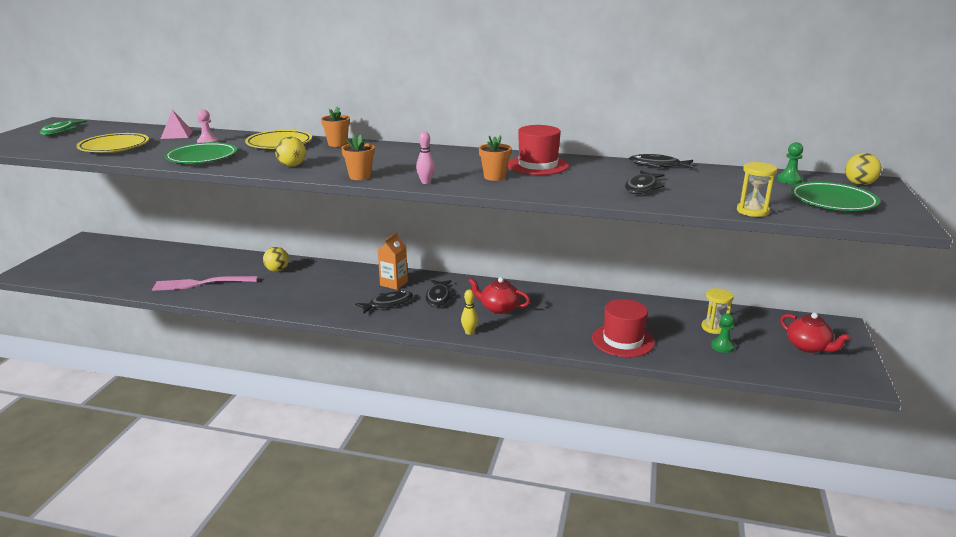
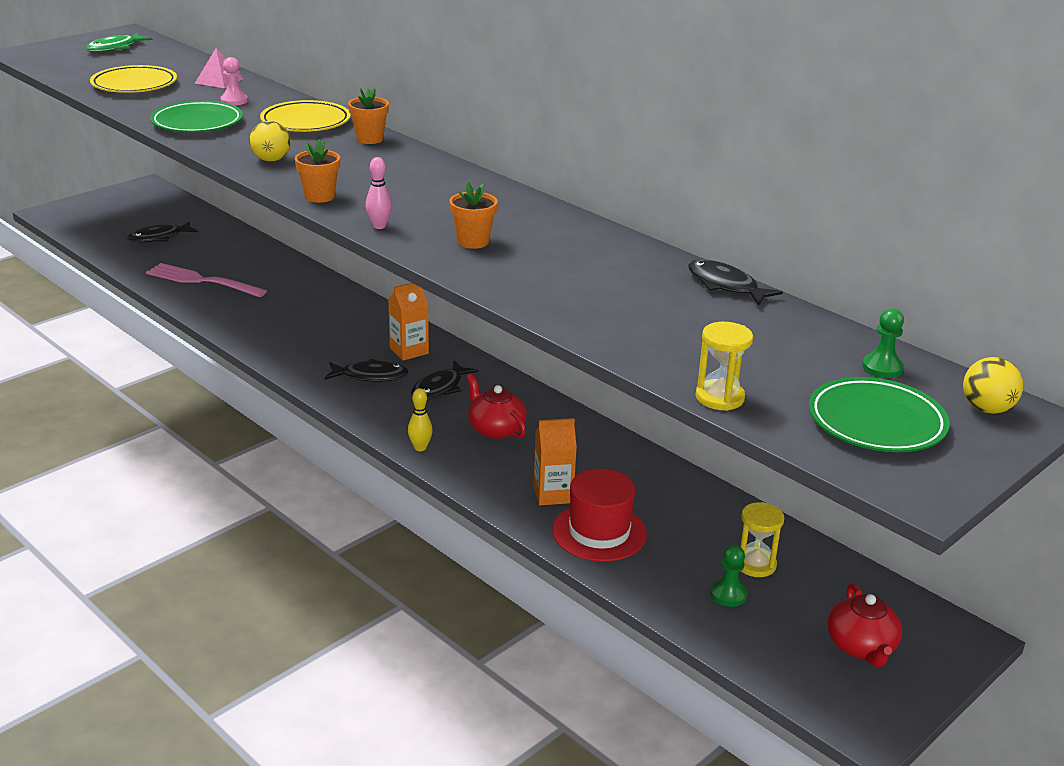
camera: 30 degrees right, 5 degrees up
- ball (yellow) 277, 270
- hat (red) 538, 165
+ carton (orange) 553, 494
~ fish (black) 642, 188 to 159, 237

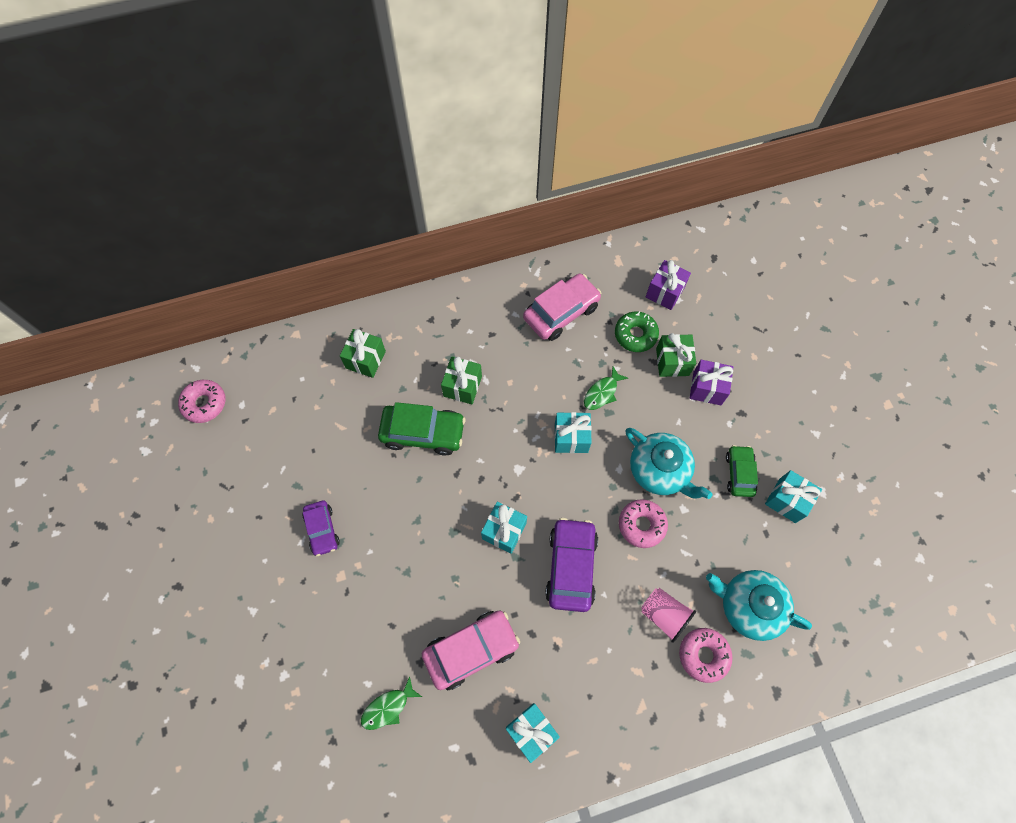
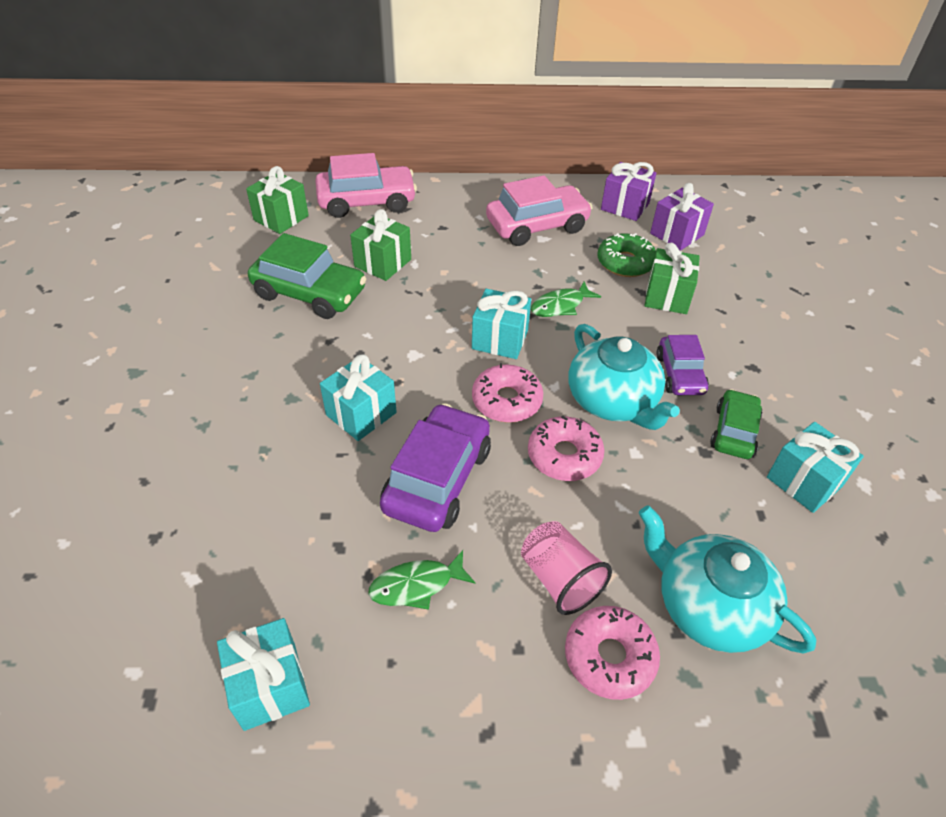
camera: 15 degrees right, 20 degrees down
~ donut (pink) 204, 403 to 506, 401
~ car (purple) 322, 530 to 679, 374
~ fish (green) 388, 707 to 416, 585
~ car (pink) 471, 650 to 367, 202
~ gift (purple) 707, 388 to 625, 206

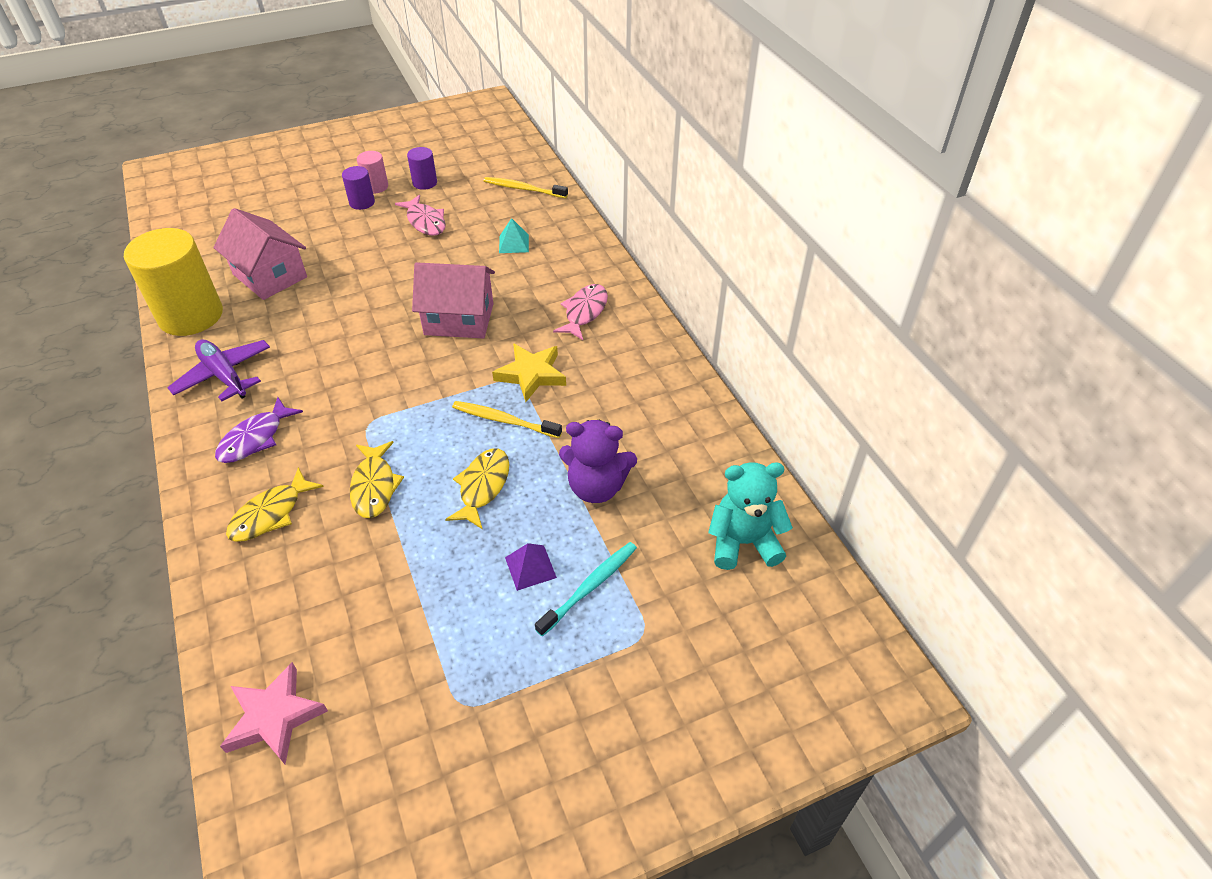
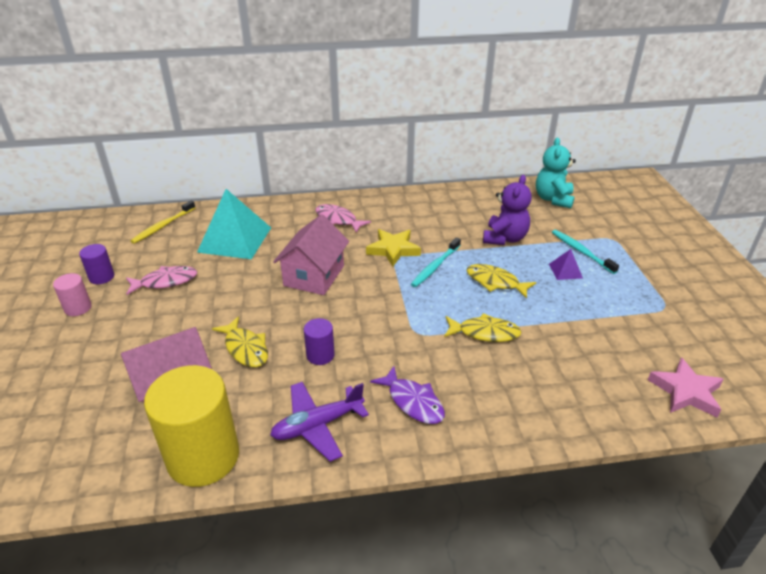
camera: 75 degrees left, 10 degrees down
~ fish (yellow) 271, 514 to 245, 348
~ cylinder (purple) 362, 202 to 320, 355
~ toothbrush (yellow) 503, 420 to toothbrush (turquoise) 435, 267
~ pyramid (turquoise) 513, 243 = 235, 239 x2.28

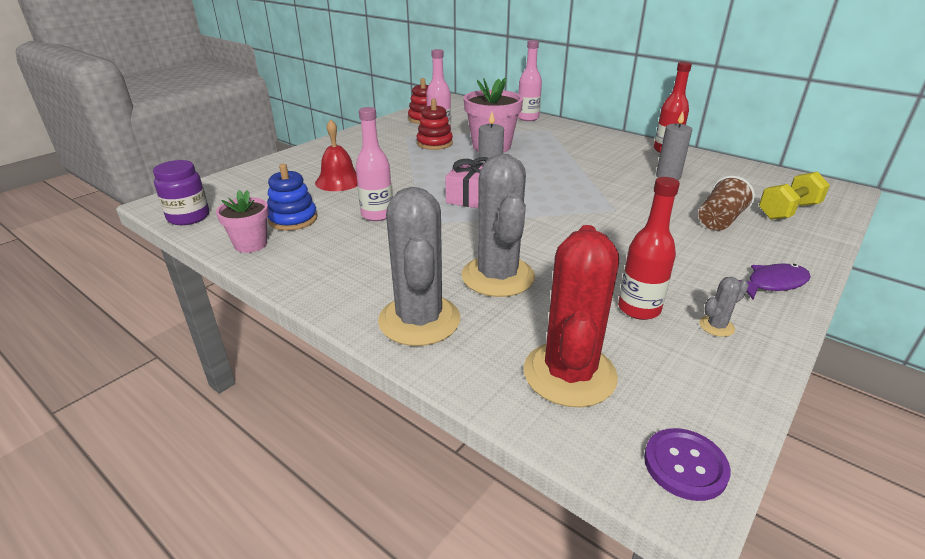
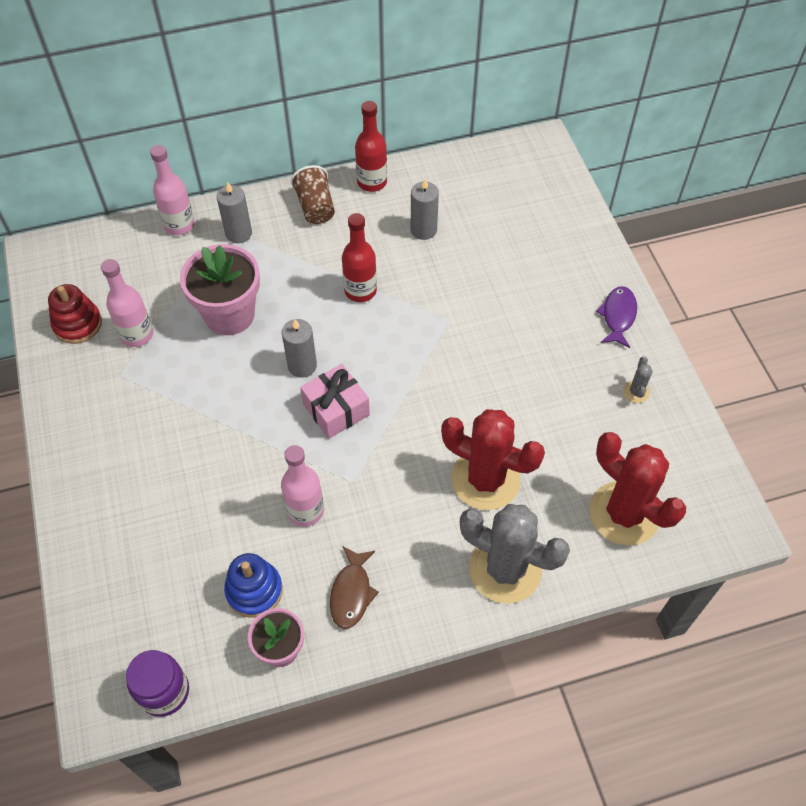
camera: 55 degrees left, 25 degrees up
- bell (red) 339, 181
- stacking toy (red) 434, 143
- button (purple) 685, 465
- dumbbell (yellow) 788, 211
+ candle (grey) 238, 233
+ fish (brown) 351, 593
~ bottle (red) 639, 309 to 360, 291
~ cup (brown) 719, 220 to 315, 207
~ cactus (grey) 498, 276 to cactus (red) 485, 479

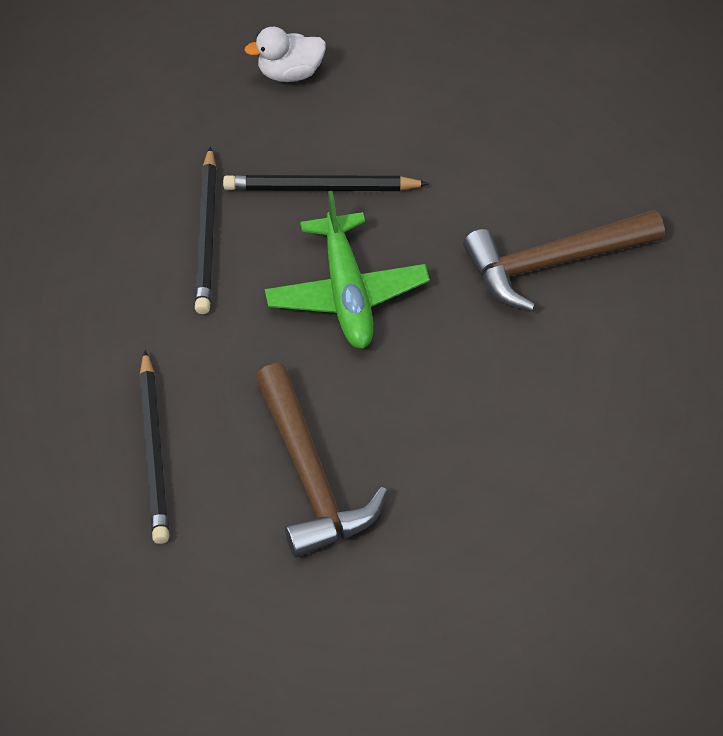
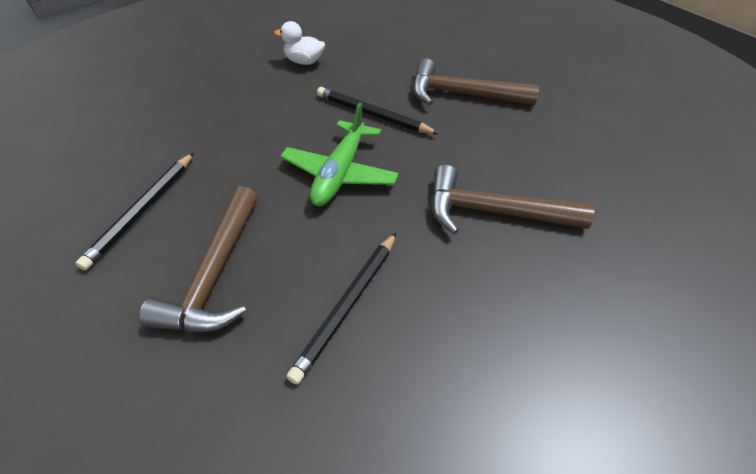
camera: 30 degrees right, 5 degrees down
+ hammer (brown) 462, 94
~ pencil (black) 206, 235 to 347, 305
~ duck (white) 290, 73 to 304, 61

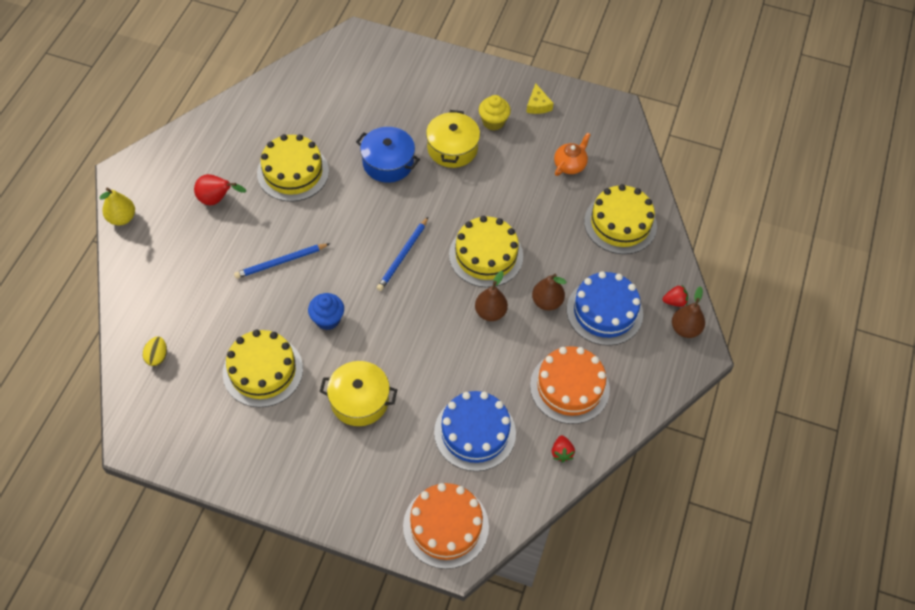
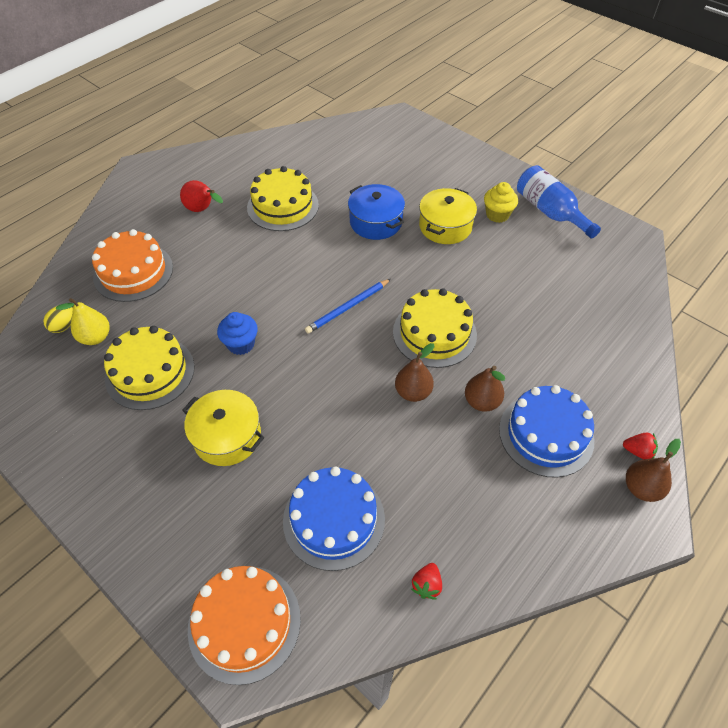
camera: 25 degrees right, 5 degrees down
- pencil (blue) 280, 262
- teapot (orange) 570, 165
- cake (yellow) 620, 223
~ pear (yellow) 122, 218 to 95, 337
~ cake (orange) 569, 387 to 133, 272
~ cheese (yellow) 538, 105 to bottle (blue) 550, 212

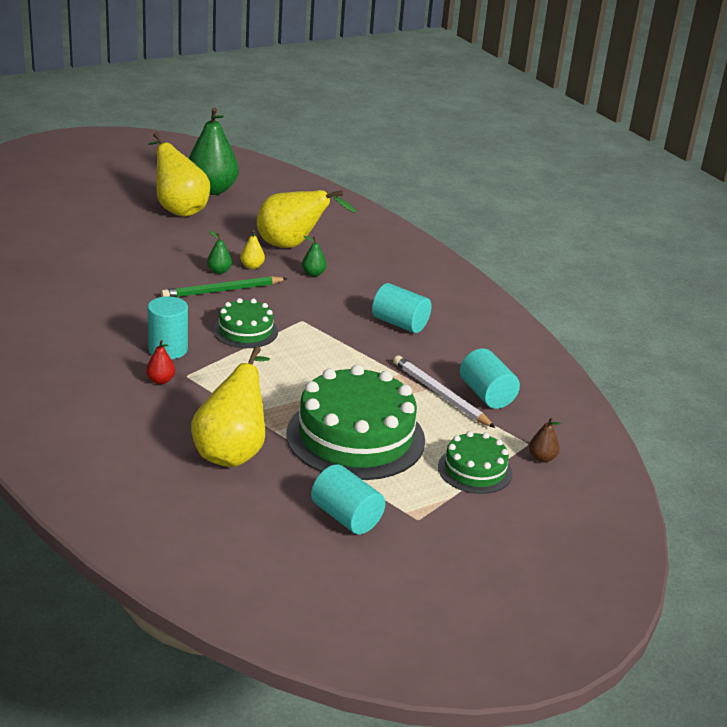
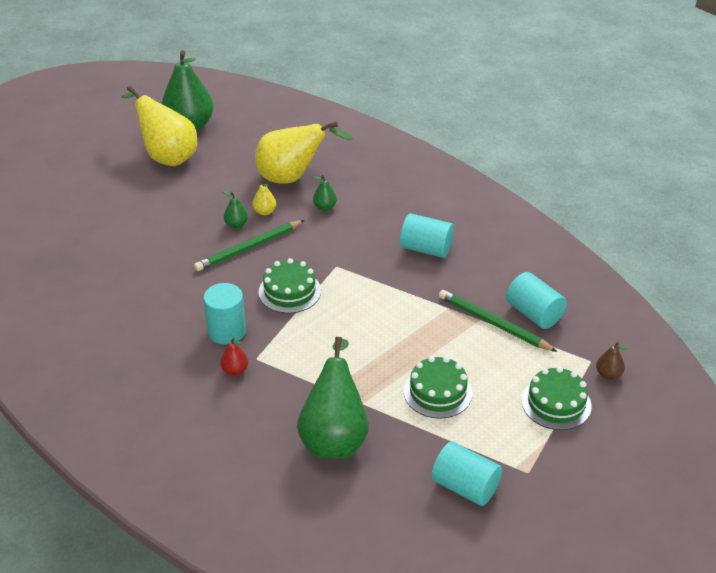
camera: 10 degrees left, 10 degrees up
~ pear (yellow) 232, 451 to pear (green) 334, 437
~ pencil (white) 440, 395 to pencil (green) 493, 324
~ cake (green) 355, 437 = 438, 392 x0.52

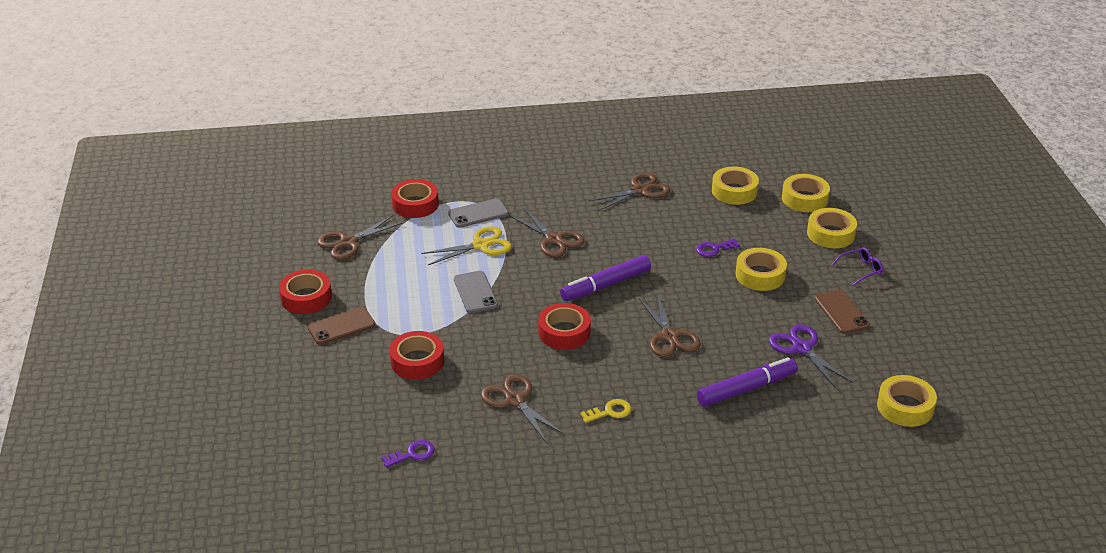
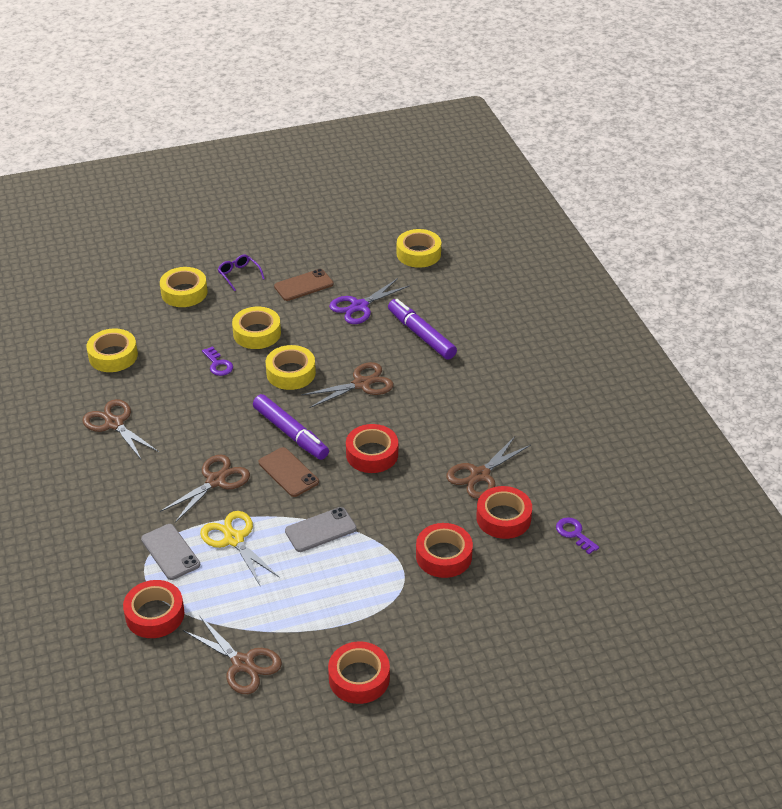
camera: 100 degrees left, 5 degrees up
- key (yellow) 610, 412
+ tape (red) 503, 518
~ phone (brown) 341, 326 to 288, 472
~ tape (yellow) 804, 199 to 291, 373

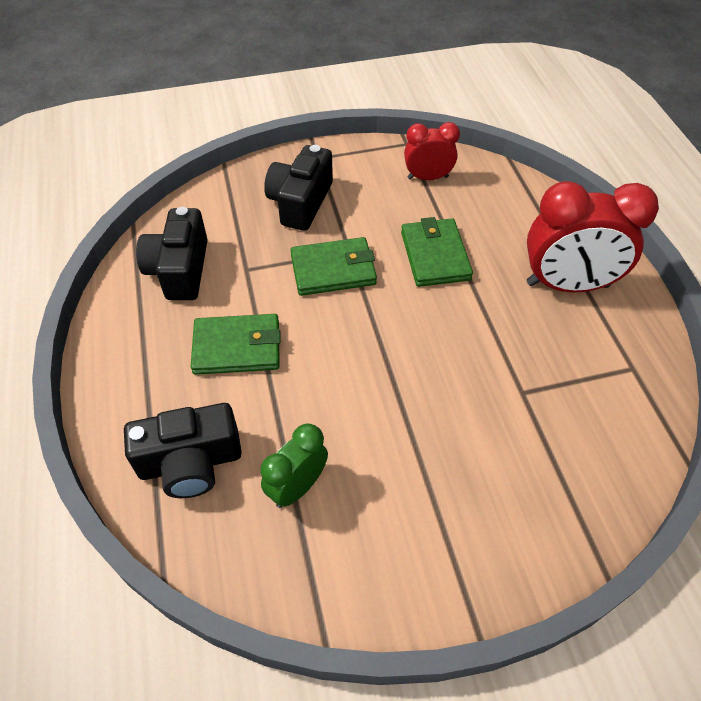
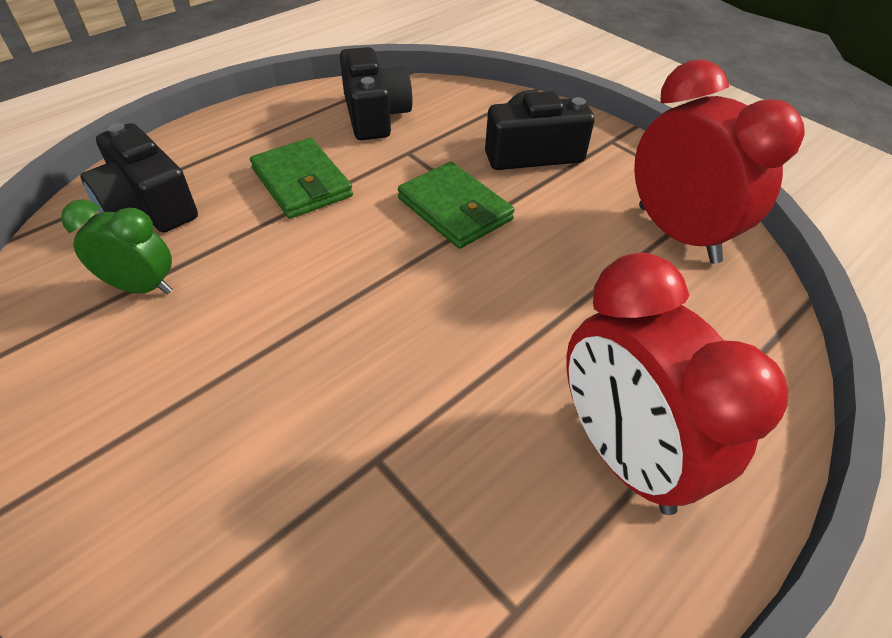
camera: 60 degrees right, 5 degrees down
- wallet (green) 435, 255
~ camera (black) 179, 270 = 375, 115 105 degrees clockwise
~ clock (red) 427, 177 = 677, 234 x1.76

